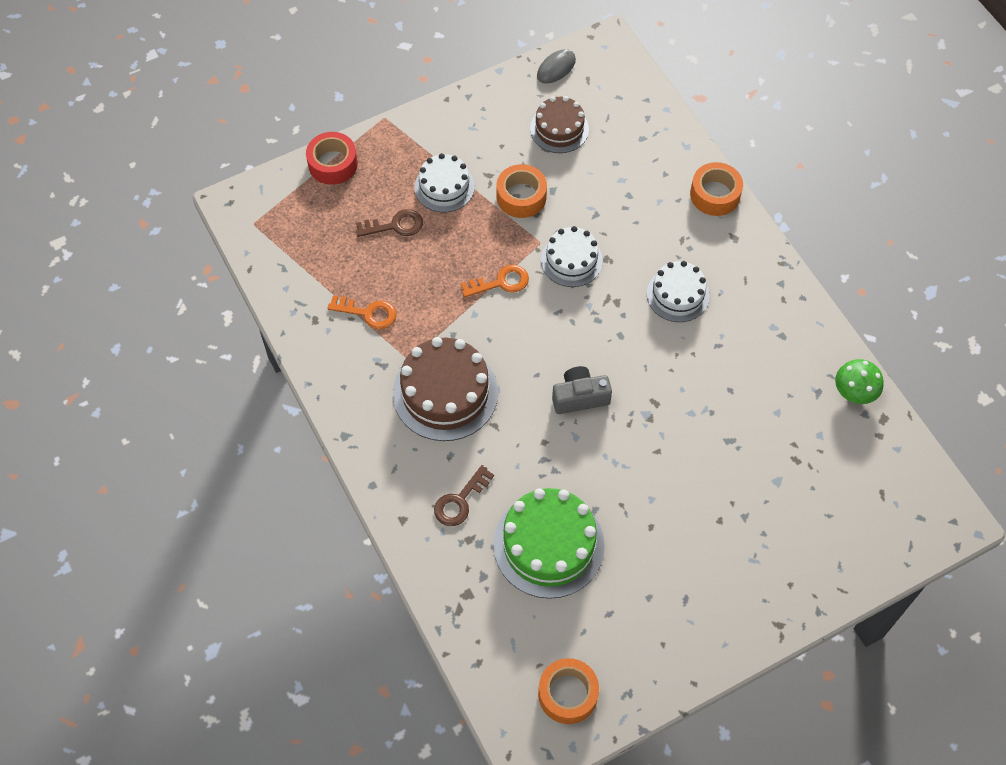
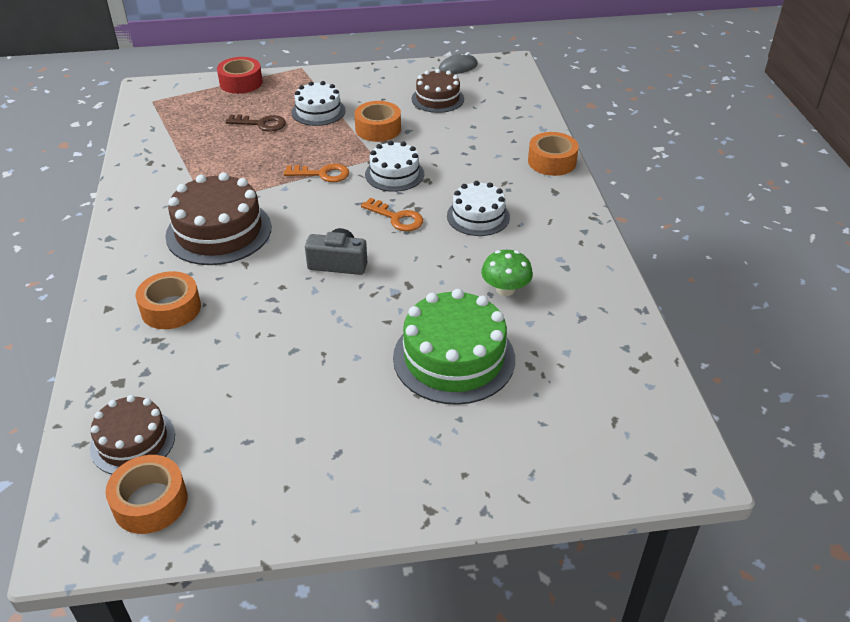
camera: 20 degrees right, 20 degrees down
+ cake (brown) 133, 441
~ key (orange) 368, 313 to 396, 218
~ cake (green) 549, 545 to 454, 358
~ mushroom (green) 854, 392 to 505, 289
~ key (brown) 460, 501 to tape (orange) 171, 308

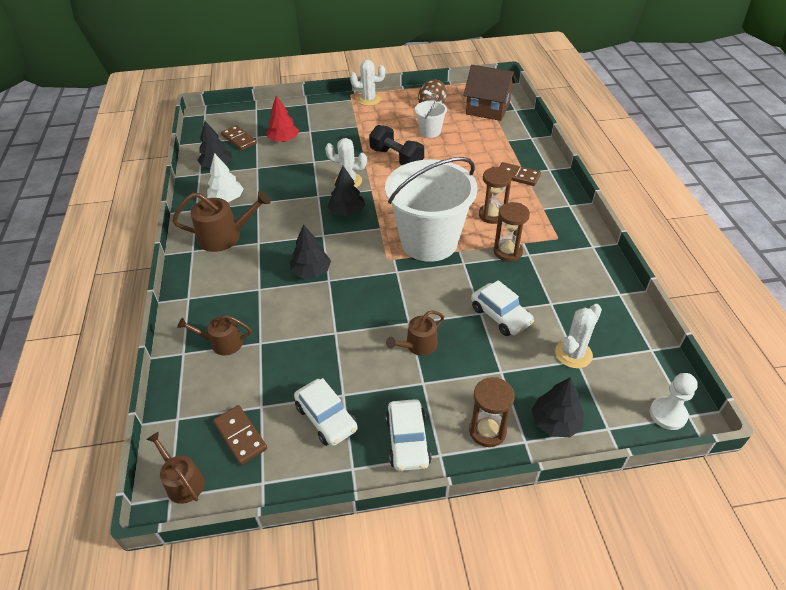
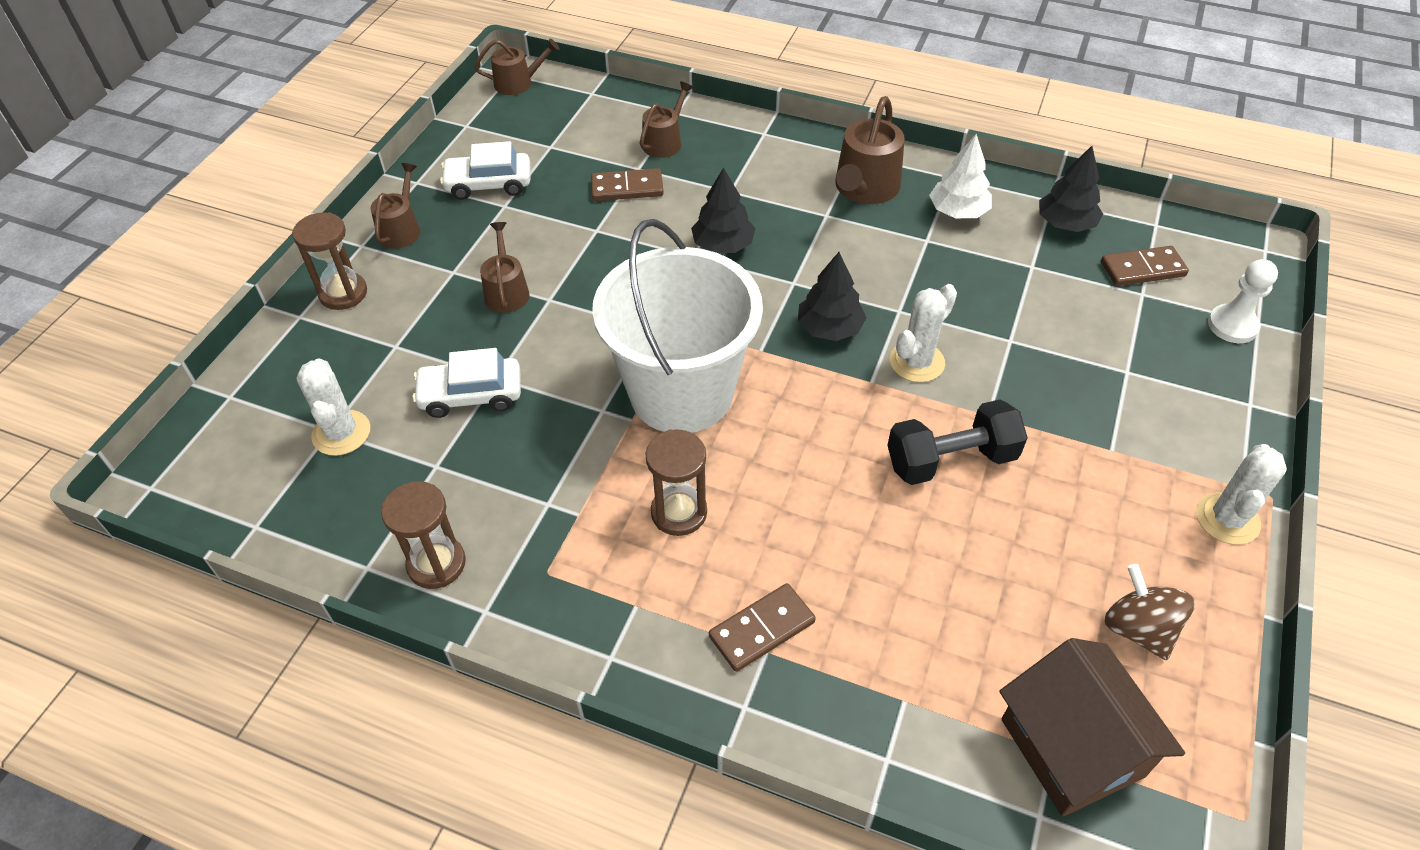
camera: 120 degrees right, 5 degrees up
- tree (red) 284, 140
- bucket (white) 430, 131
- tree (black) 555, 422
~ domino (brown) 240, 436 to 627, 188
~ hourglass (brown) 507, 251 to 436, 564
~ pawn (white) 668, 414 to 1232, 325
~ car (white) 407, 441 to watering can (brown) 401, 229
~ house (brown) 487, 109 = 1071, 747 75 degrees counterclockwise

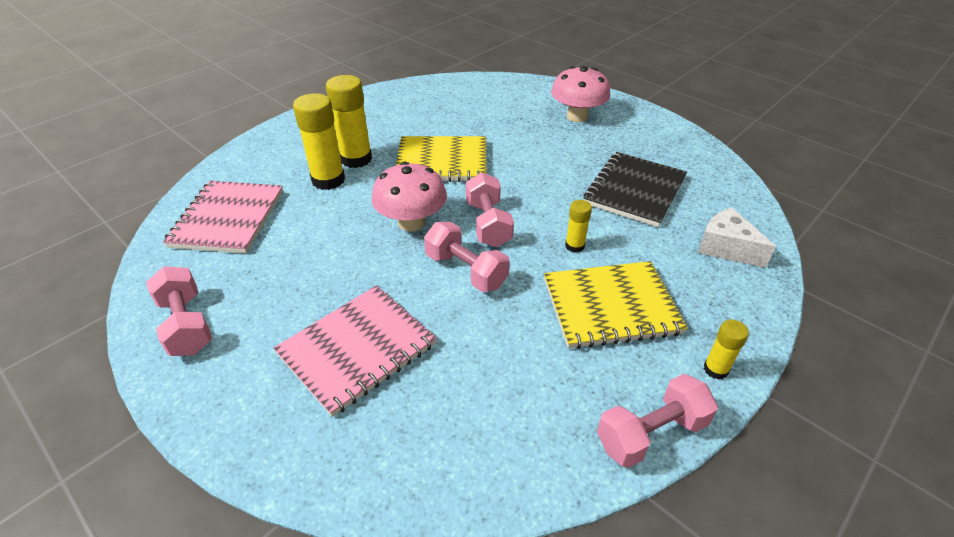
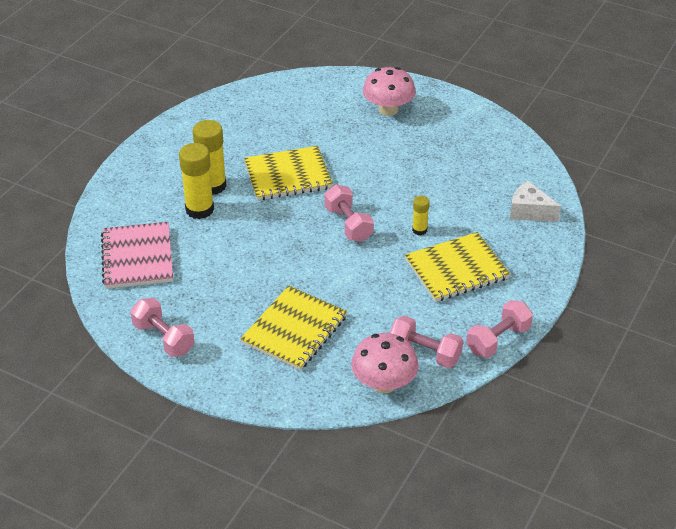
camera: 15 degrees left, 0 degrees up
- notebook (black) 634, 191
- glue stick (yellow) 715, 369
~ mushroom (pink) 411, 222 to 384, 383
~ dumbbell (pink) 466, 271 to 424, 353
~ notebook (pink) 357, 350 to notebook (yellow) 294, 330

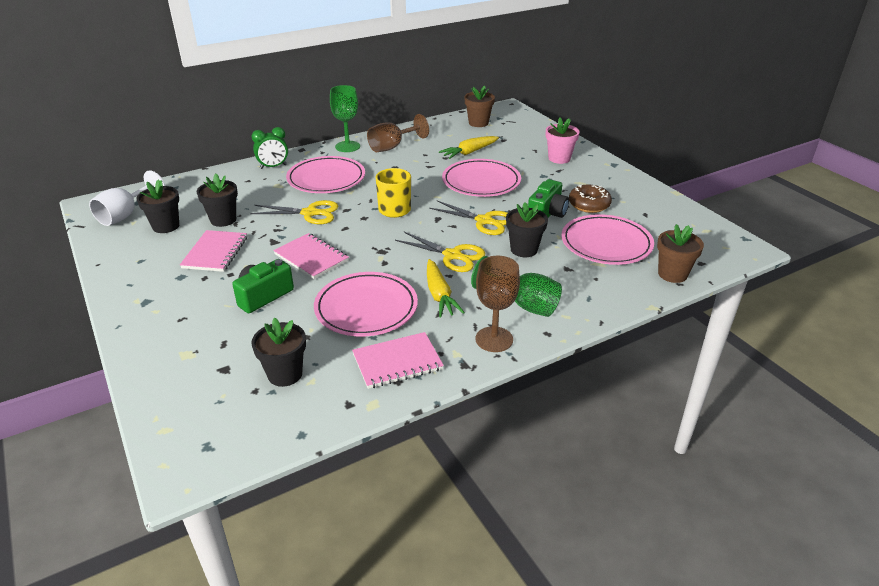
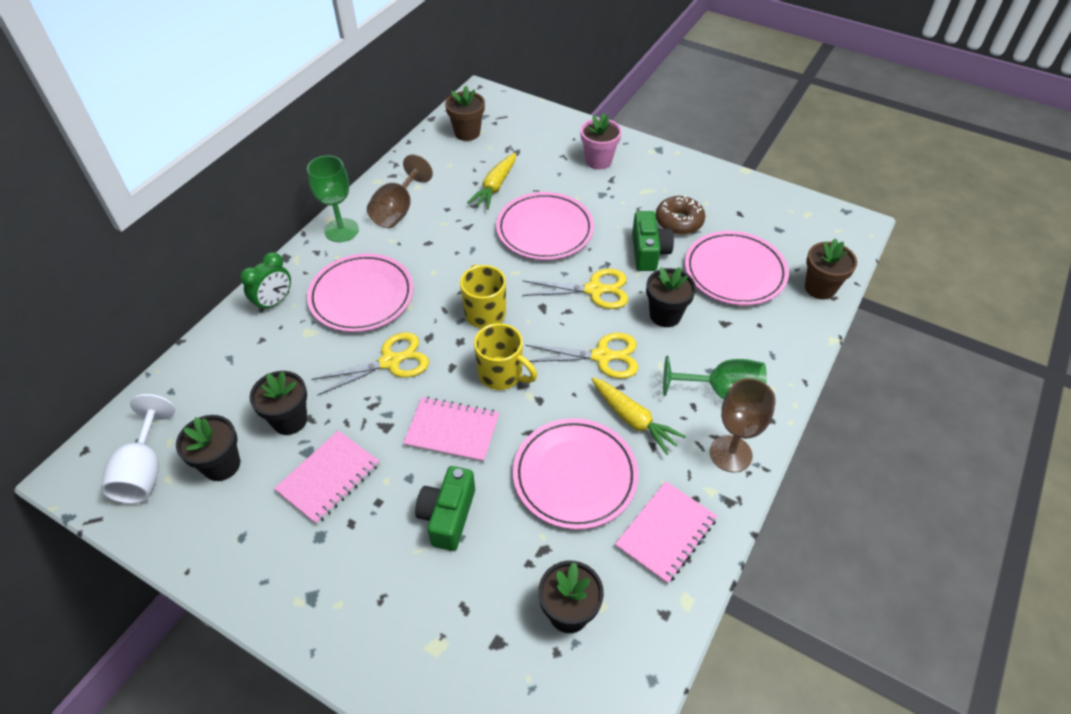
camera: 30 degrees left, 15 degrees up
+ mug (yellow) 502, 374
~ notebook (pink) 215, 252 = 328, 478 60 degrees clockwise

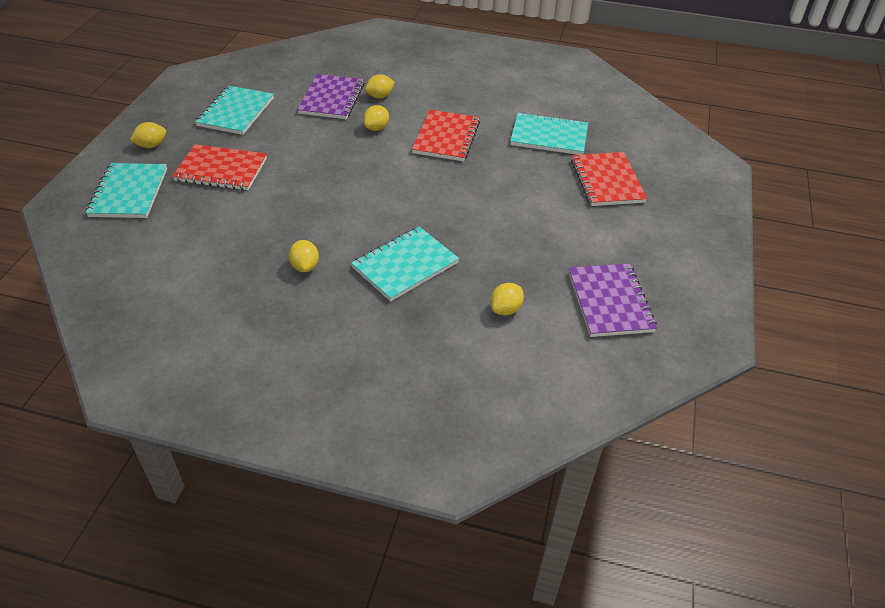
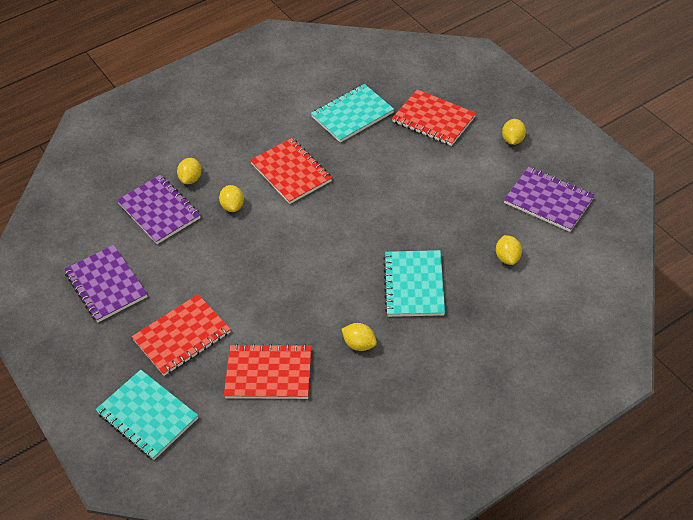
camera: 45 degrees left, 5 degrees up
+ notebook (red) 269, 373
~ lemon (yellow) 151, 145 to 513, 140
~ notebook (turquoise) 236, 112 to notebook (purple) 106, 285

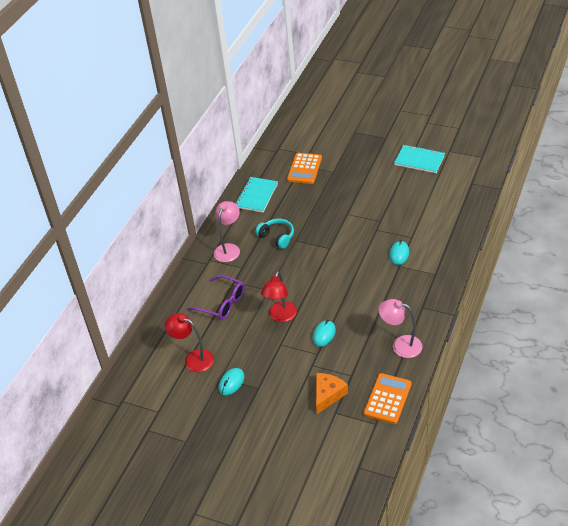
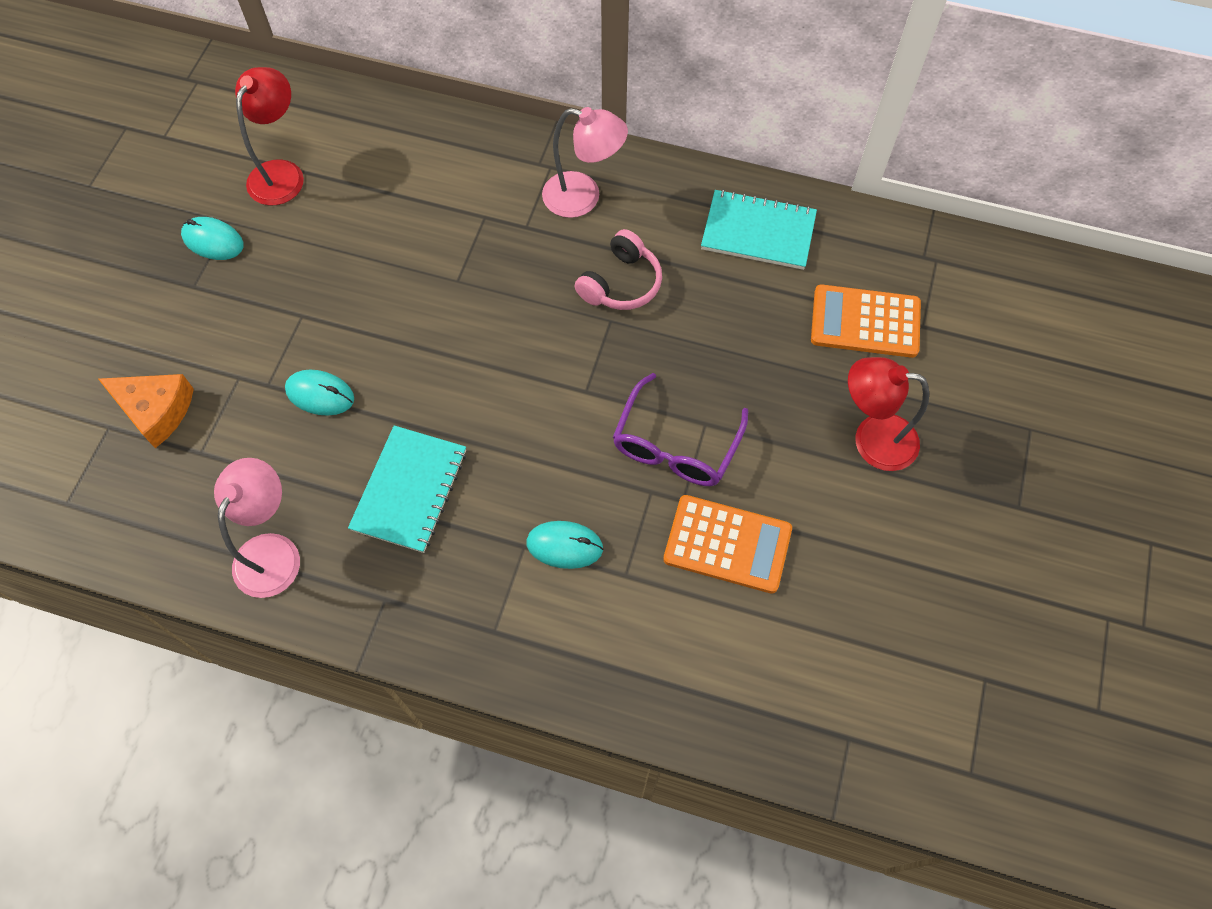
camera: 80 degrees right, 20 degrees up
~ glasses (purple) 222, 303 to 675, 445
~ lamp (red) 281, 316 to 872, 439
~ calculator (orange) 388, 399 to 727, 544
~ notebook (turquoise) 419, 160 to 409, 490
~ headphones (turquoise) 277, 237 to headphones (pink) 621, 283

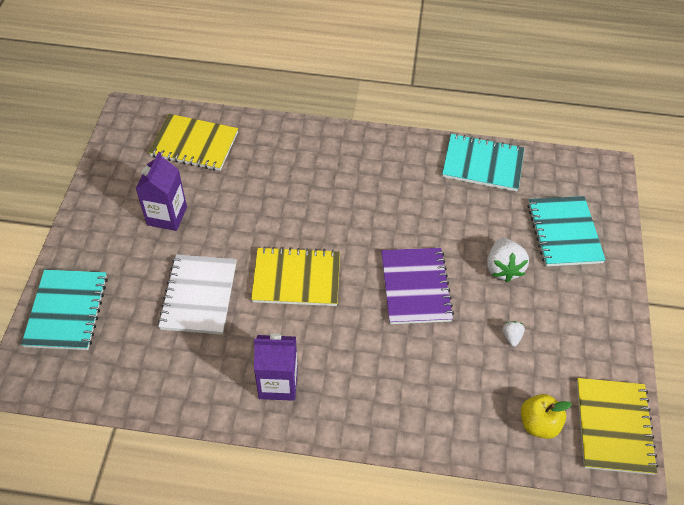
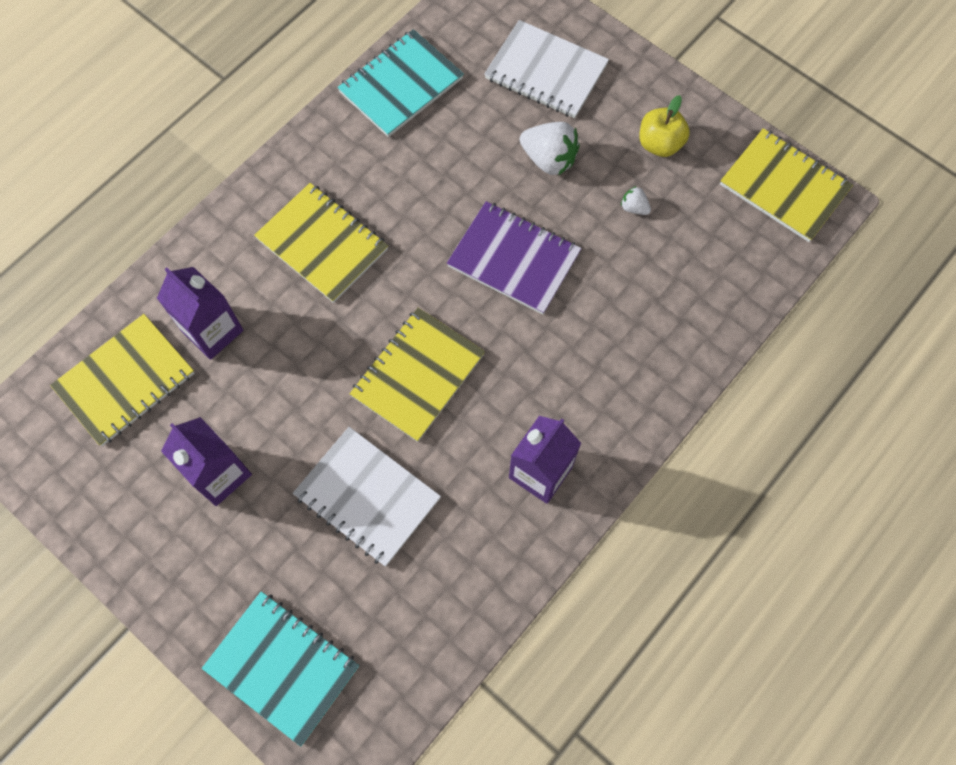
camera: 55 degrees left, 15 degrees up
+ carton (purple) 212, 331
+ notebook (yellow) 322, 244
~ apple (yellow) 538, 423 to 660, 144
~ notebook (turquoise) 564, 232 to notebook (white) 546, 72

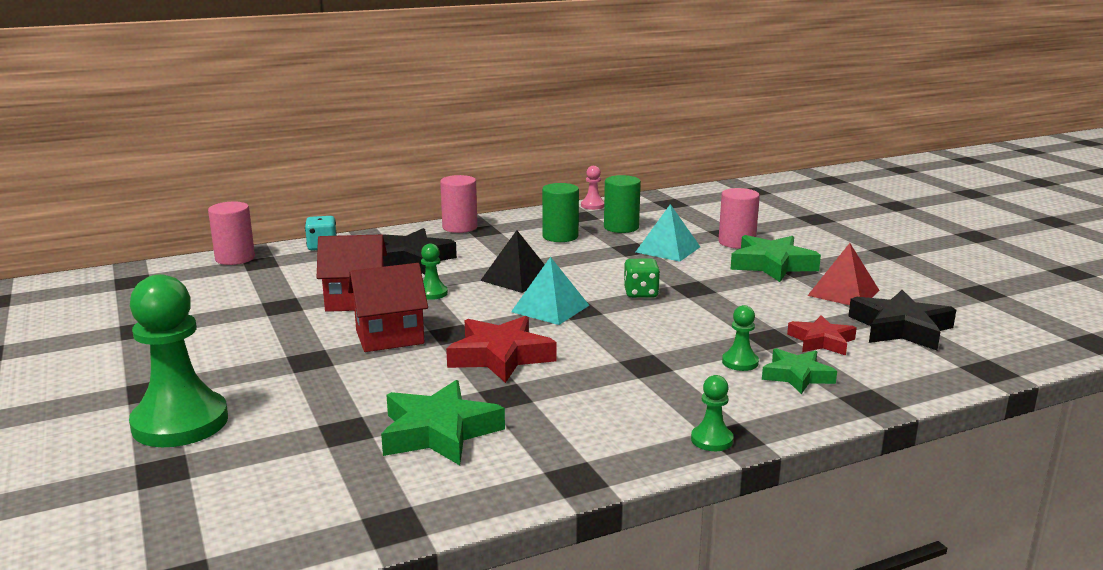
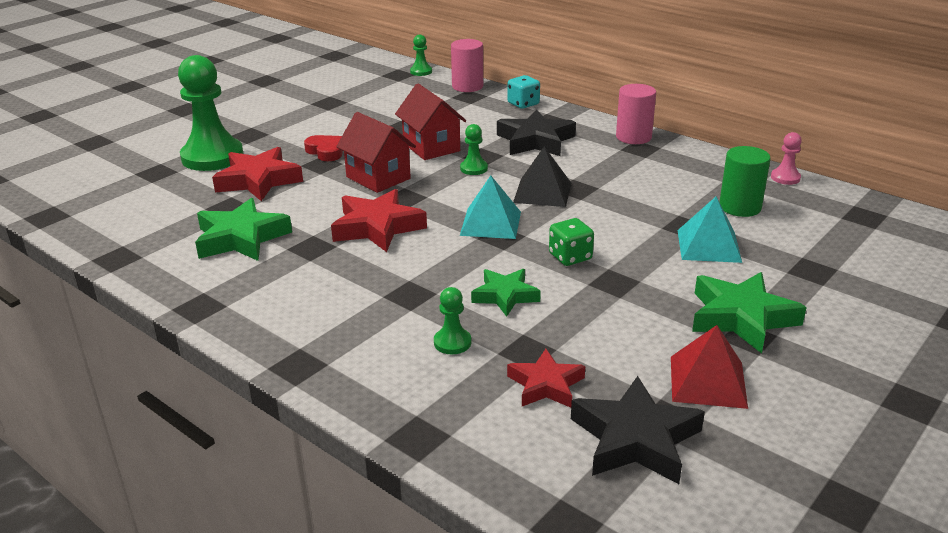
camera: 65 degrees right, 10 degrees up
- cylinder (green) 560, 236
- cylinder (pink) 736, 242
+ star (red) 258, 180
+ heart (red) 326, 151
~ pawn (green) 712, 440 to 421, 72
~ star (green) 797, 376 to 505, 296

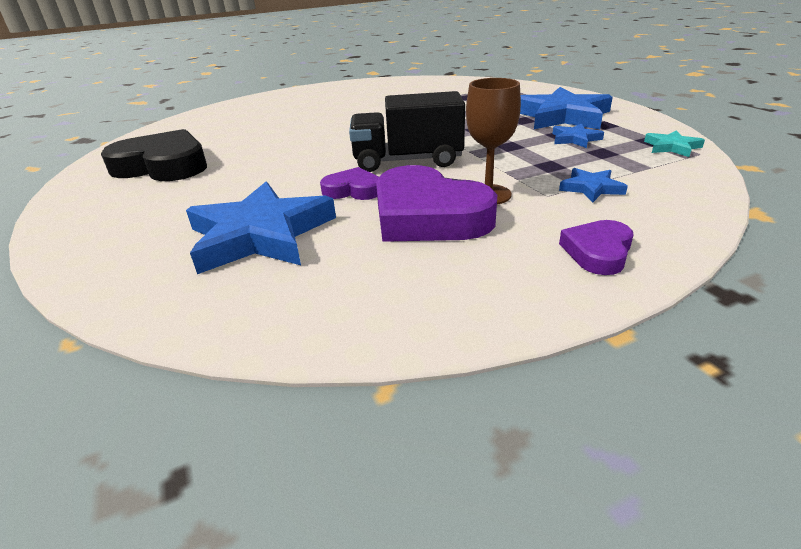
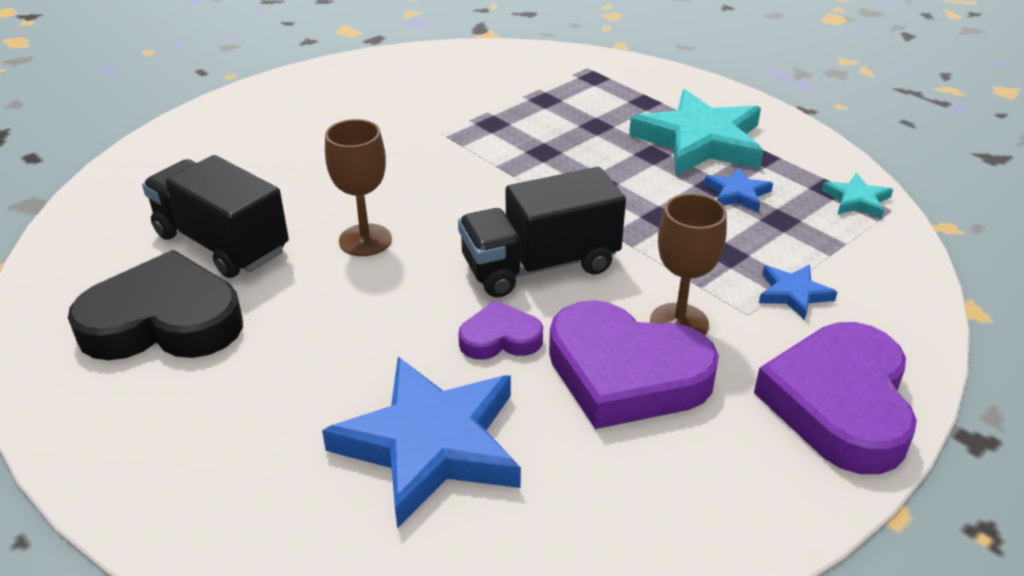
camera: 20 degrees left, 5 degrees up
+ truck (black) 222, 243
+ goblet (brown) 365, 240
~ star (blue) 562, 116 to star (turquoise) 700, 141
~ heart (purple) 597, 252 = 839, 404 x1.95

